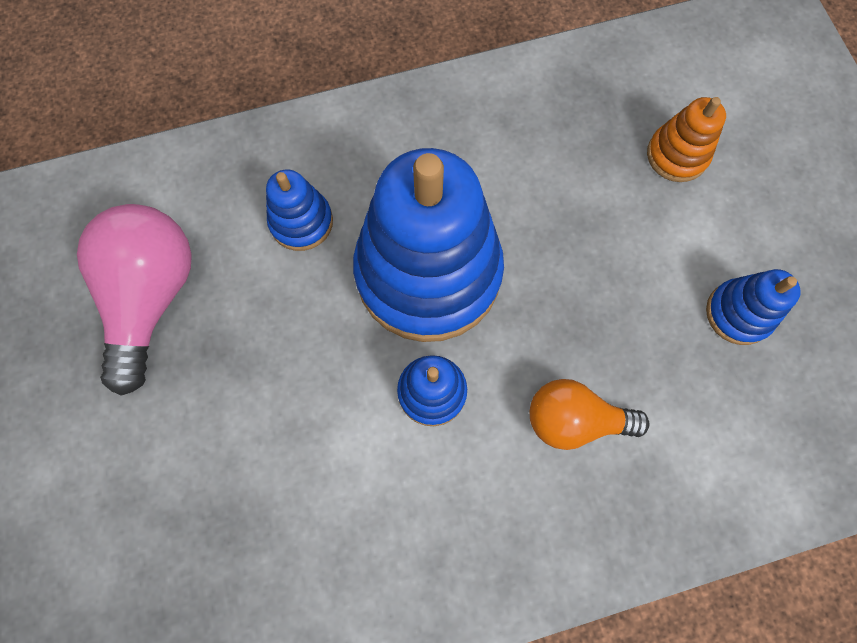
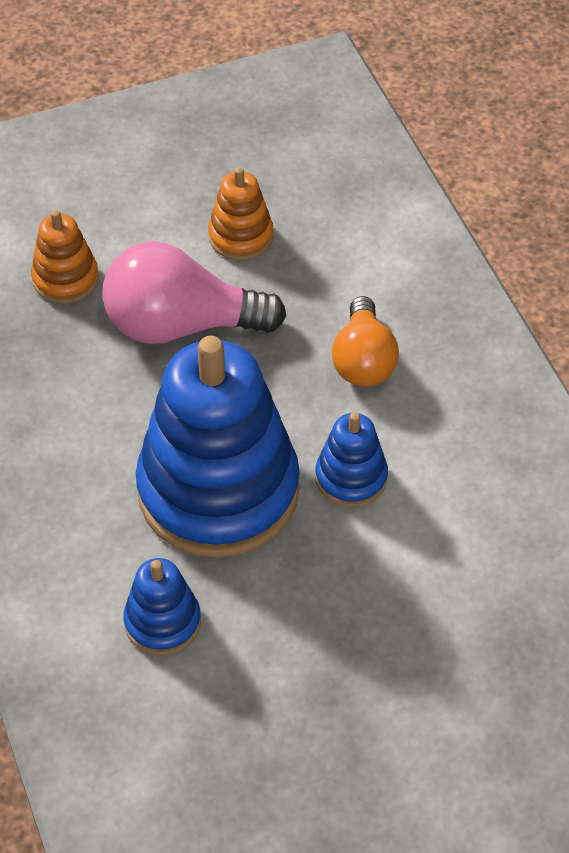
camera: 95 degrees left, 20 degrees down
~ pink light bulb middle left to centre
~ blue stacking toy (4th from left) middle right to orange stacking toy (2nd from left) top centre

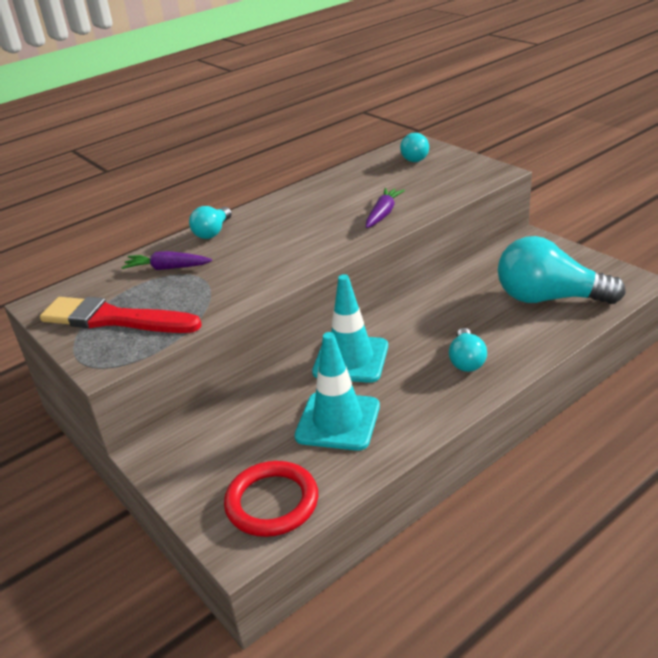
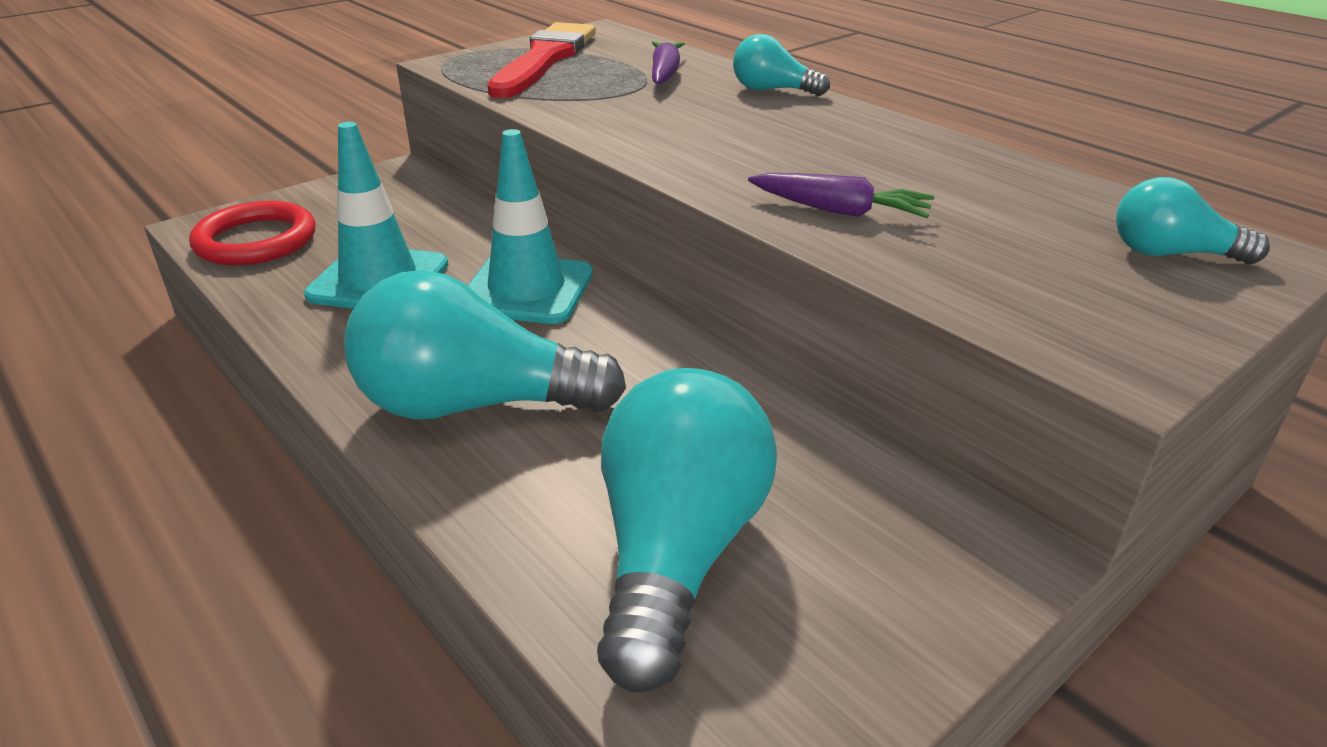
camera: 85 degrees right, 0 degrees up
~ turquoise light bulb (3rd from left in the first image) middle right = centre x1.94

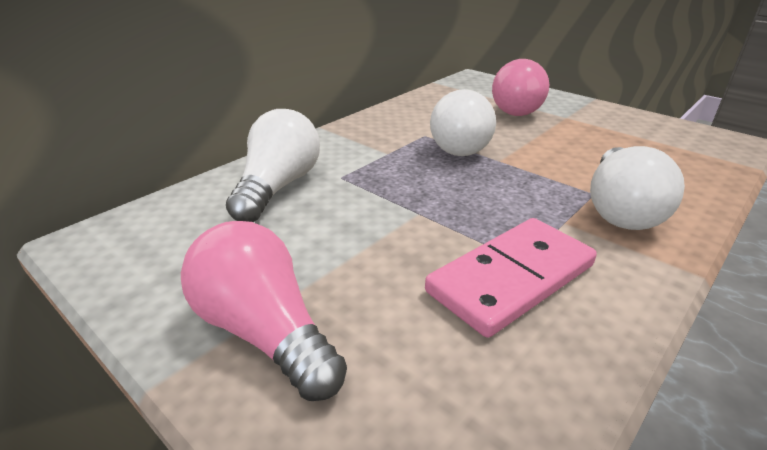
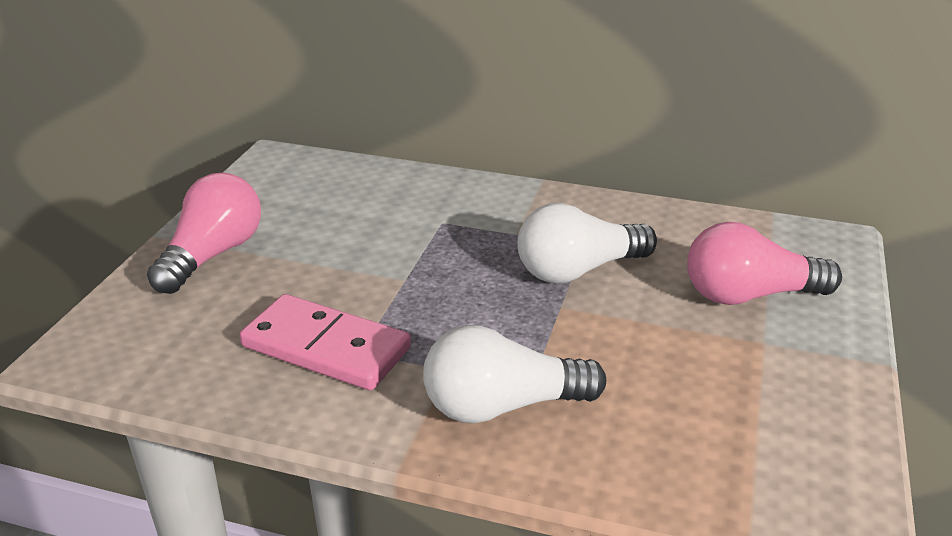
camera: 65 degrees right, 0 degrees up
- white light bulb (1st from left) centre

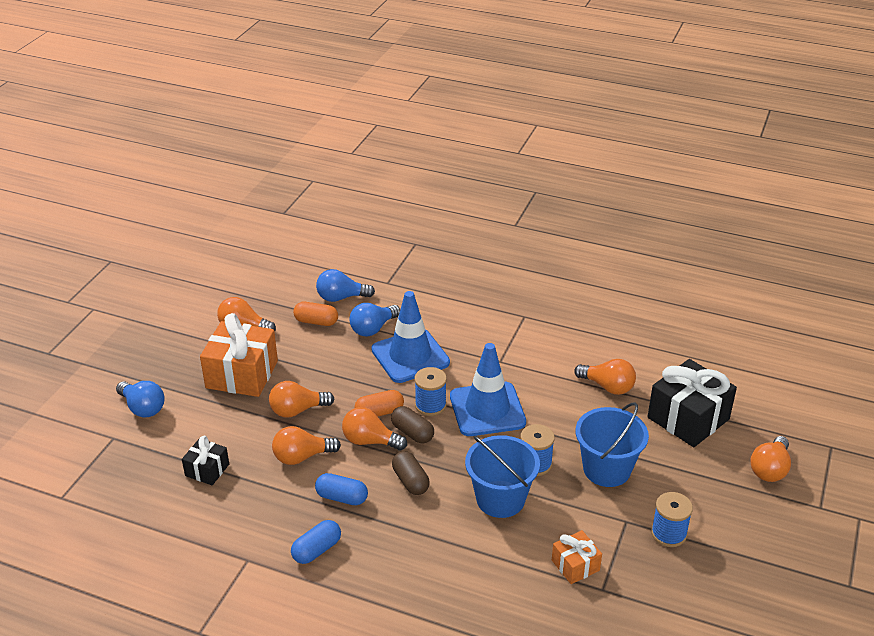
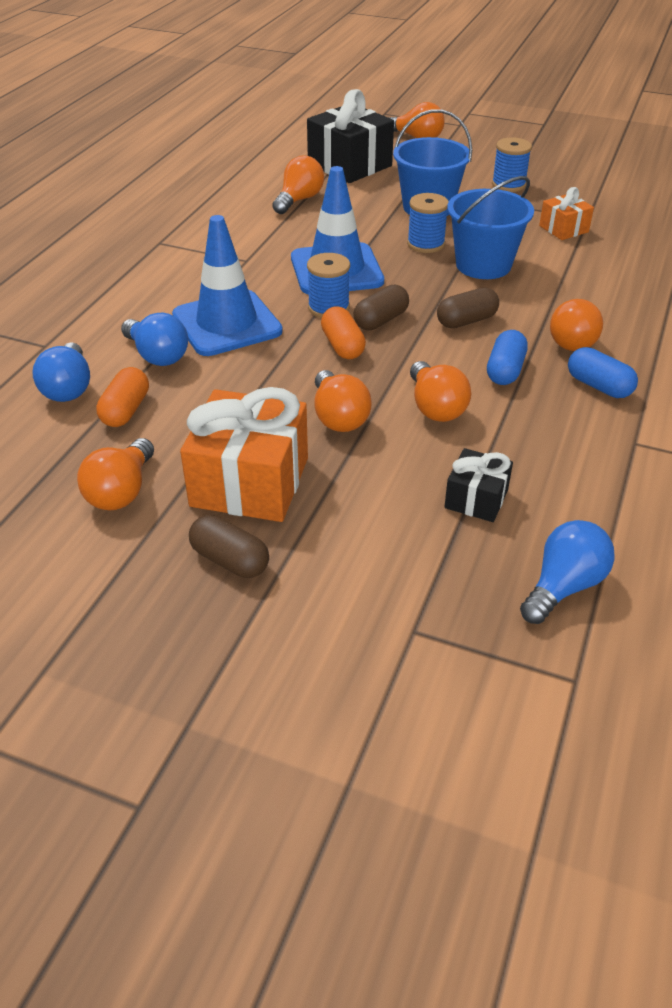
camera: 90 degrees left, 5 degrees up
+ brown capsule (1st from left) centre
~ blue light bulb (1st from left in the first image) middle left to blue light bulb (3rd from left) middle right
~ orange light bulb (4th from left in the first image) bottom centre to orange light bulb (6th from left) top right

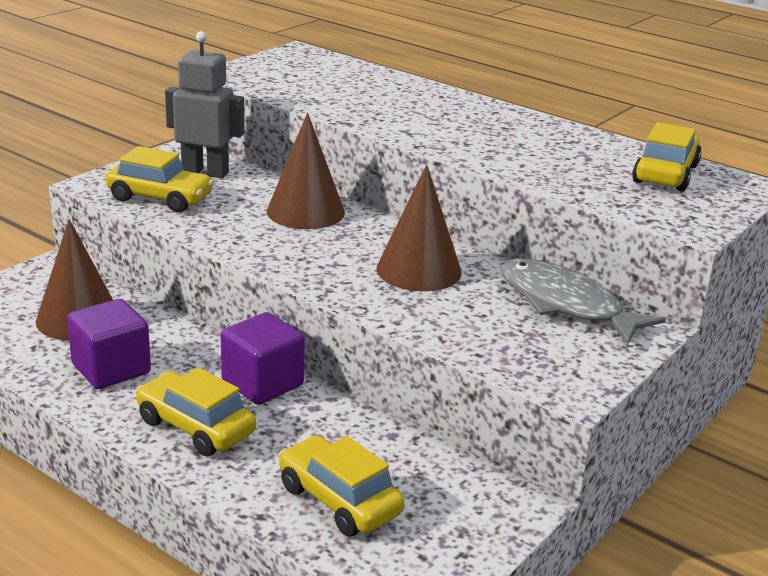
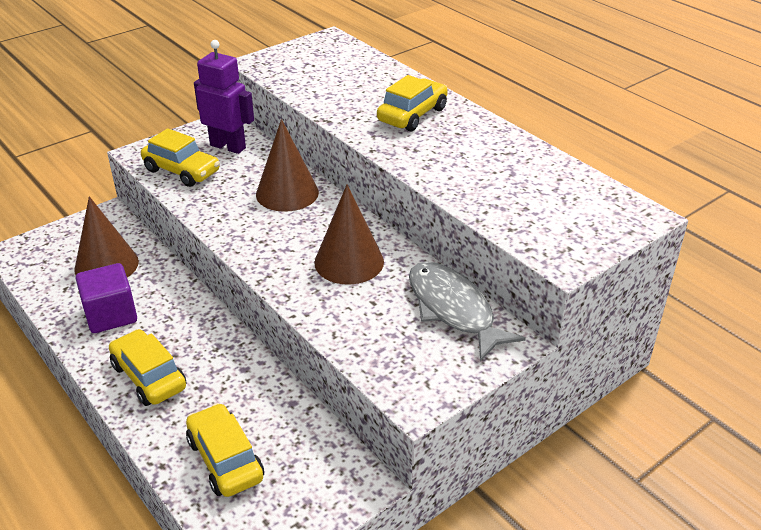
camera: 15 degrees right, 10 degrees up
- purple cube (2nd from left) centre
~ yellow car (4th from left) top right to top centre
~ grey robot top left to purple robot top left

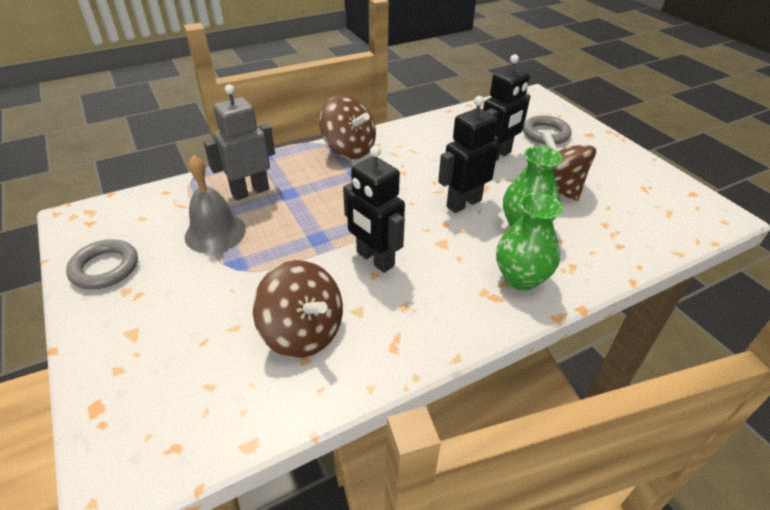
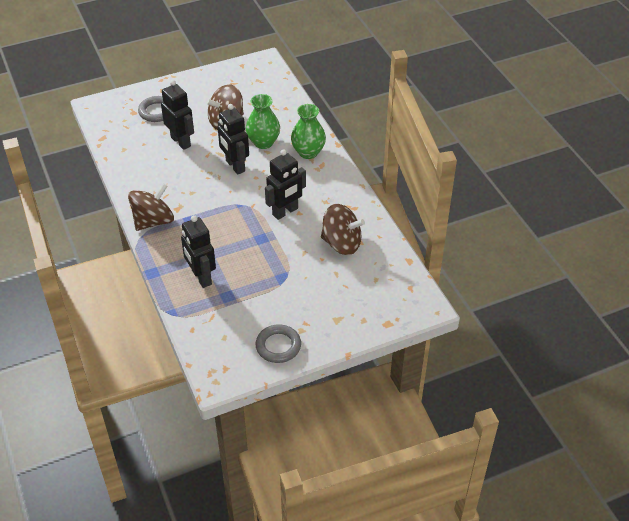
camera: 85 degrees left, 5 degrees up
- grey bell middle left
~ grey robot top left to black robot (2nd from left) middle left
~ brown spinning top (1st from left in the first image) centre = centre 60 degrees clockwise

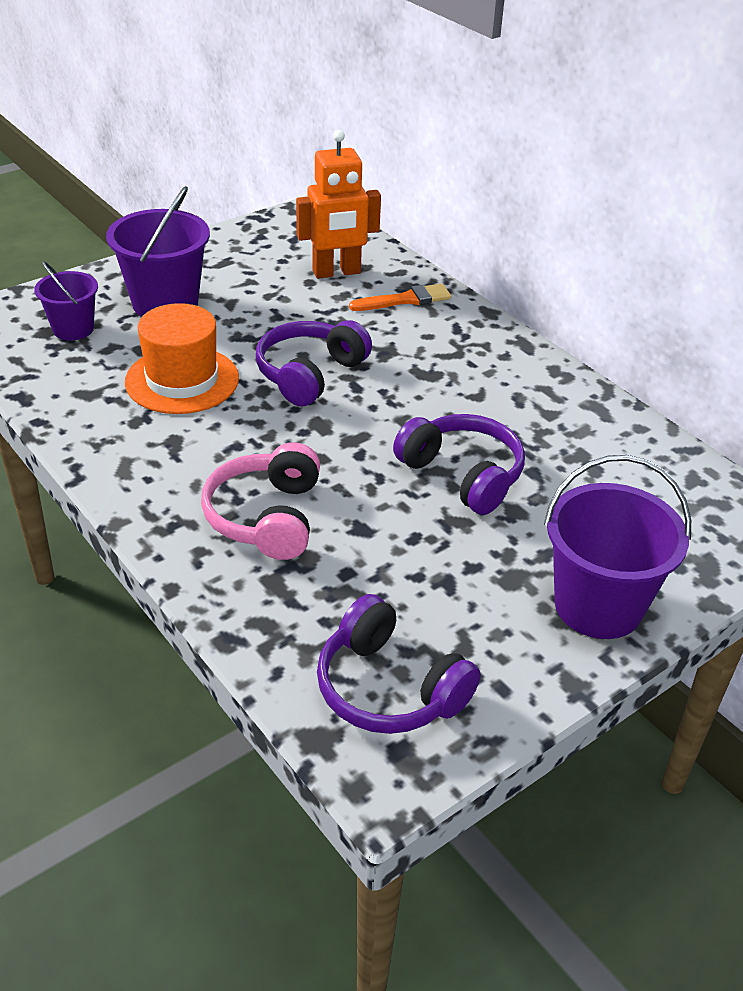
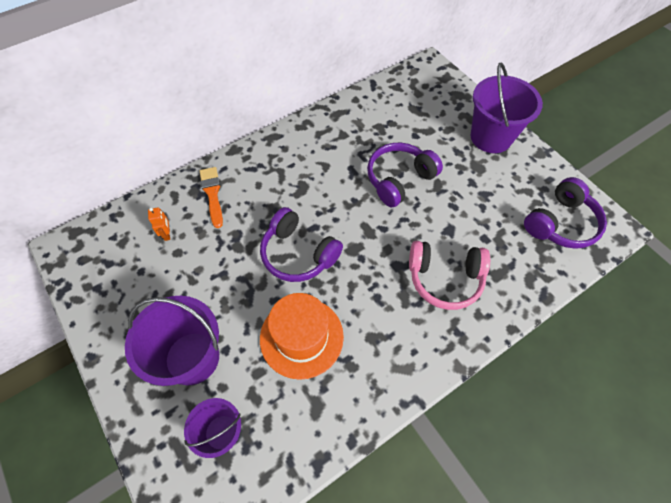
camera: 85 degrees left, 20 degrees up
~ orange robot top centre = middle left x0.42

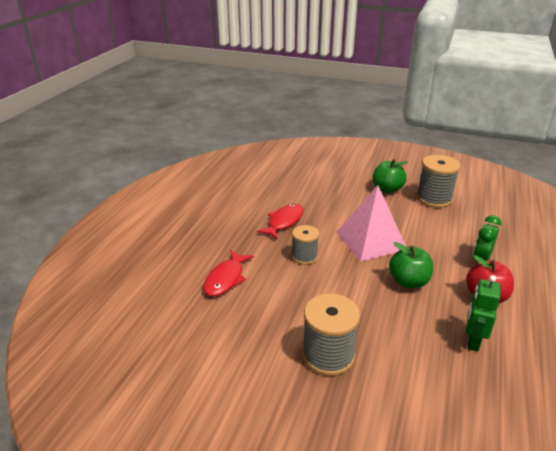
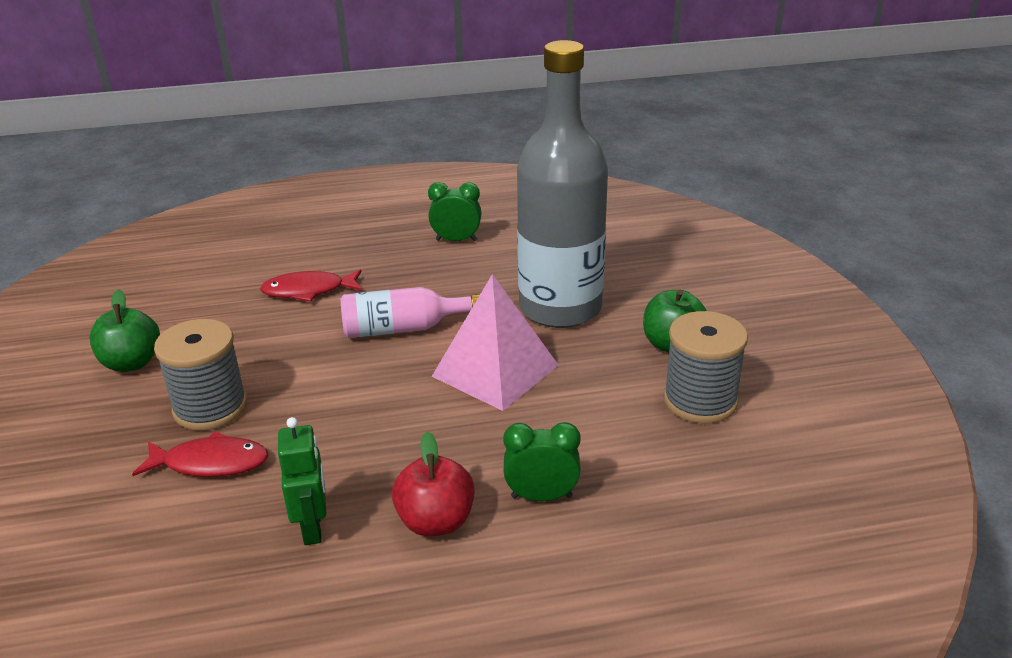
camera: 60 degrees right, 0 degrees up
+ green clock (1st from left) top centre
+ grey bottle top centre
~ red fish (2nd from left in the first image) centre to red fish (1st from left) bottom left
~ green apple (2nd from left in the first image) middle right to green apple (1st from left) middle left
~ grey spool (1st from left) centre to pink bottle centre
~ green robot bottom right = bottom left 90 degrees clockwise

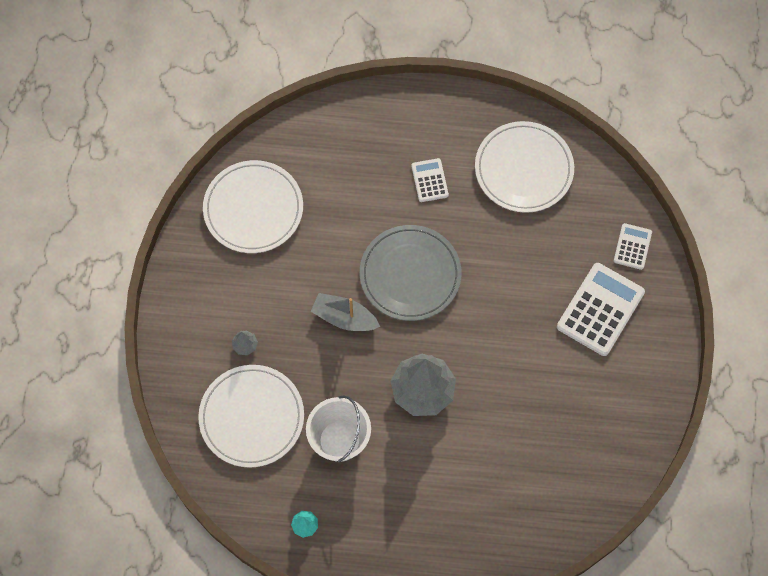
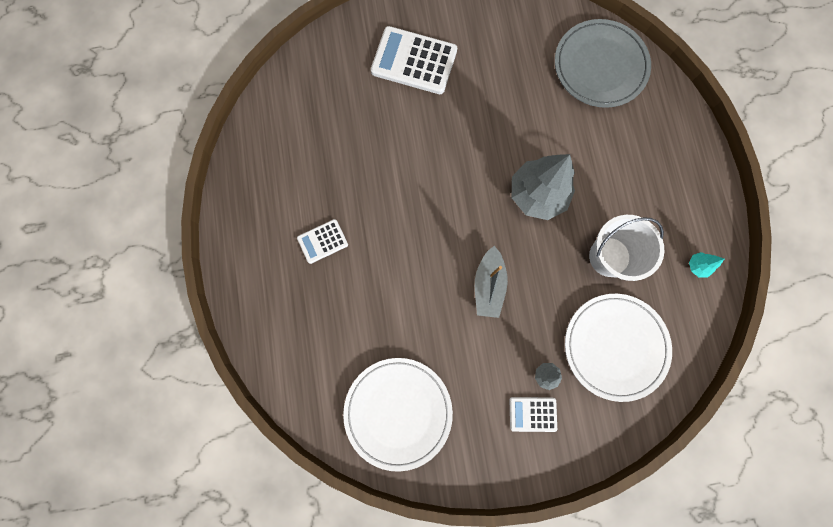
camera: 105 degrees left, 10 degrees up
- white plate (3rd from left) top right
~ grey plate centre to top right
~ white calculator (3rd from left) middle right to bottom centre

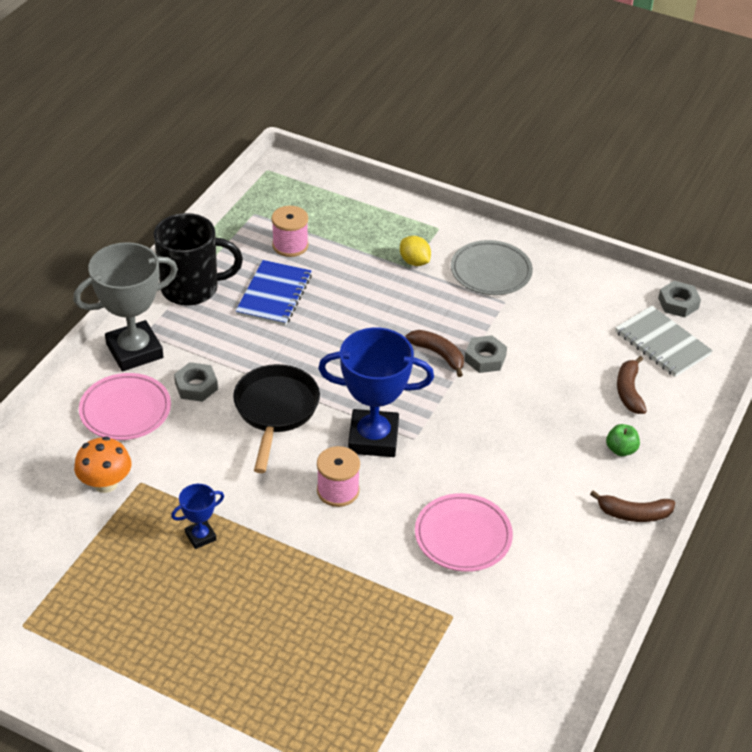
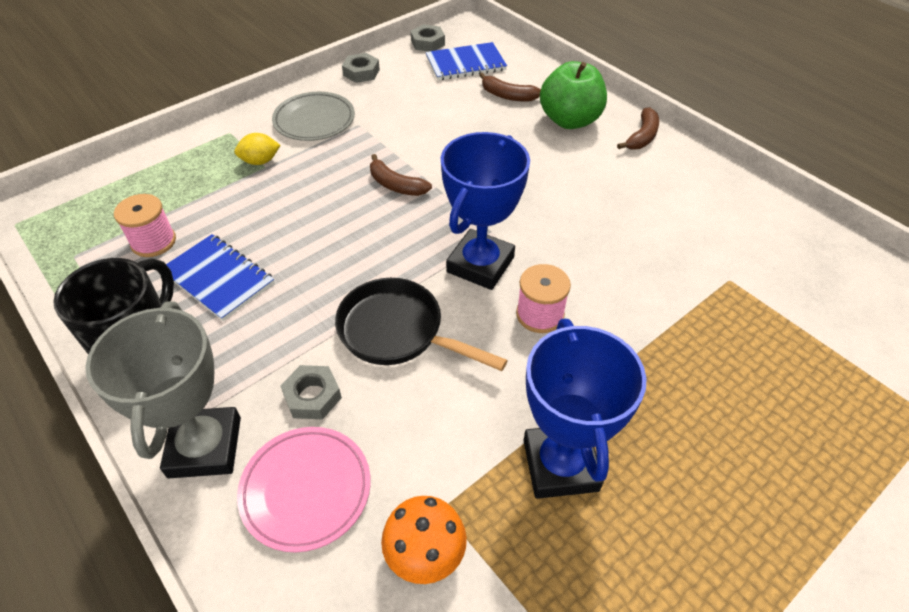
camera: 65 degrees left, 5 degrees up
- pink plate (2nd from left) bottom centre
~ grey nut (2nd from left) centre to top centre
~ grey notebook middle right to blue notebook (2nd from left) top centre
~ brown banana (1st from left) centre = top centre 120 degrees counterclockwise
~ blue trophy (1st from left in the first image) bottom left = bottom centre x2.10
~ green apple middle right = top centre x2.20

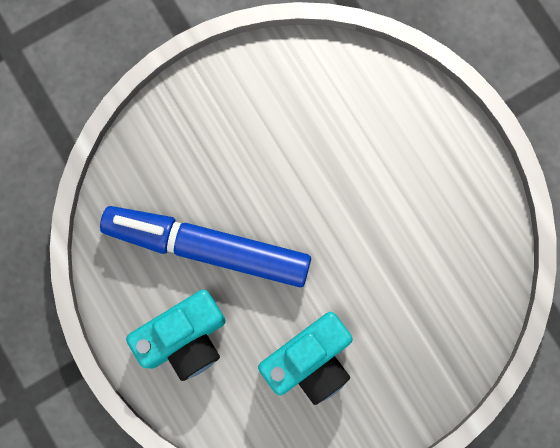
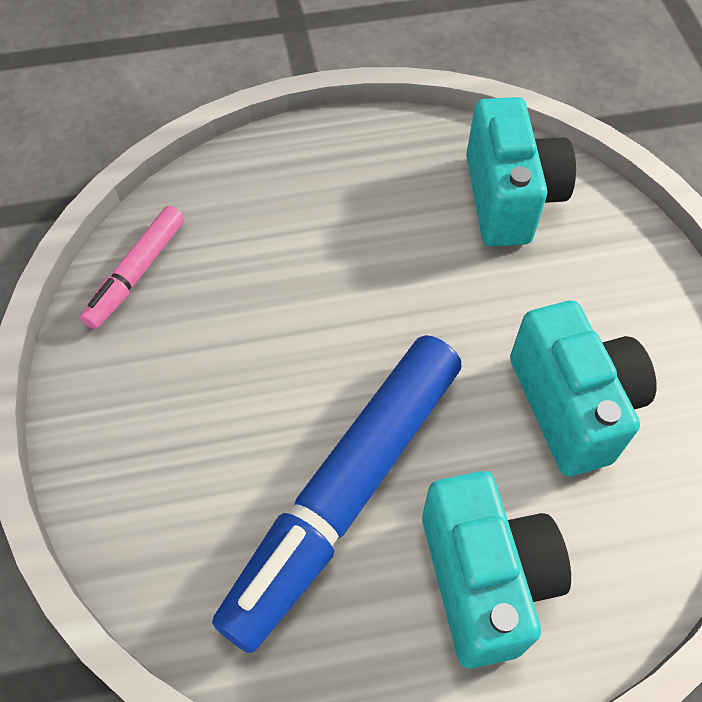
camera: 70 degrees left, 20 degrees down
+ pink marker middle left
+ turquoise camera (2nd from left) top right

